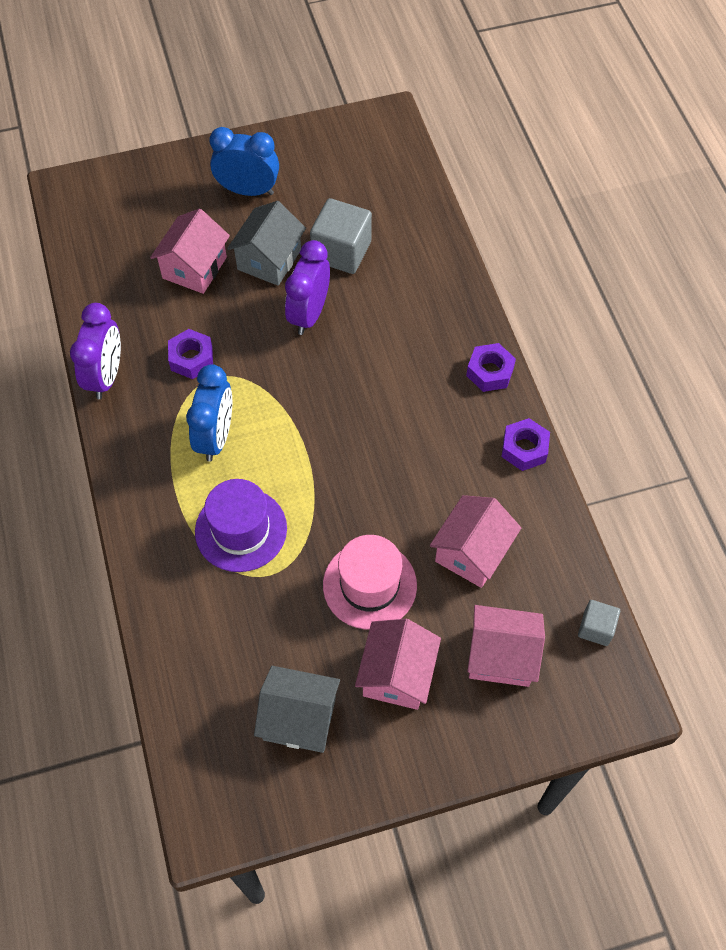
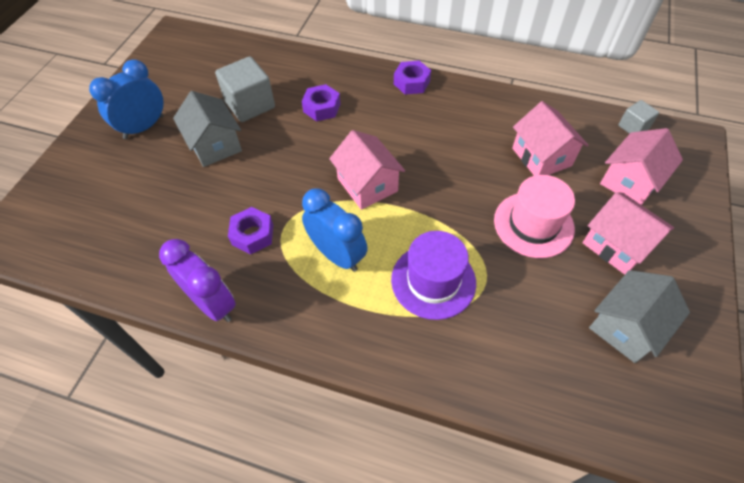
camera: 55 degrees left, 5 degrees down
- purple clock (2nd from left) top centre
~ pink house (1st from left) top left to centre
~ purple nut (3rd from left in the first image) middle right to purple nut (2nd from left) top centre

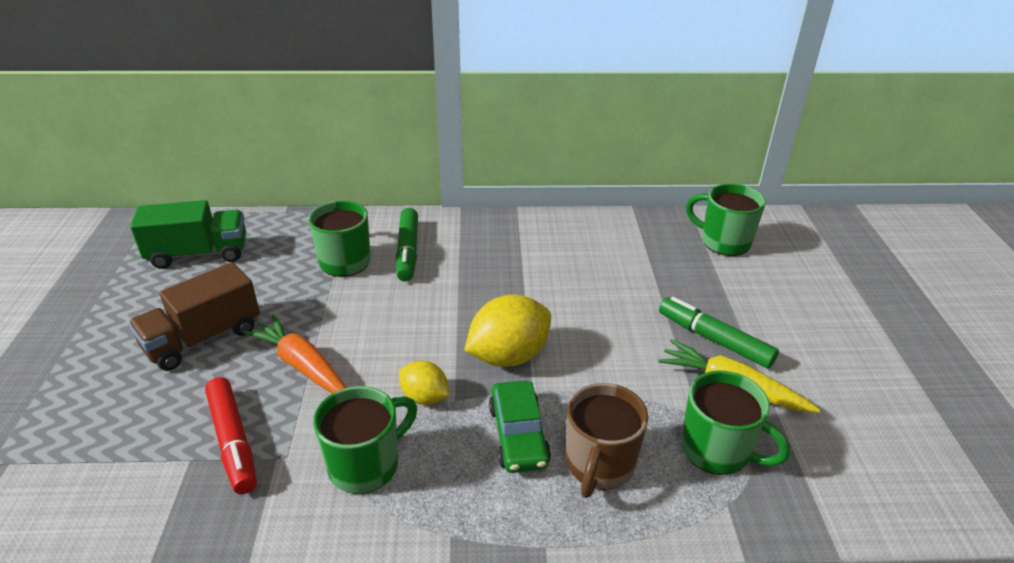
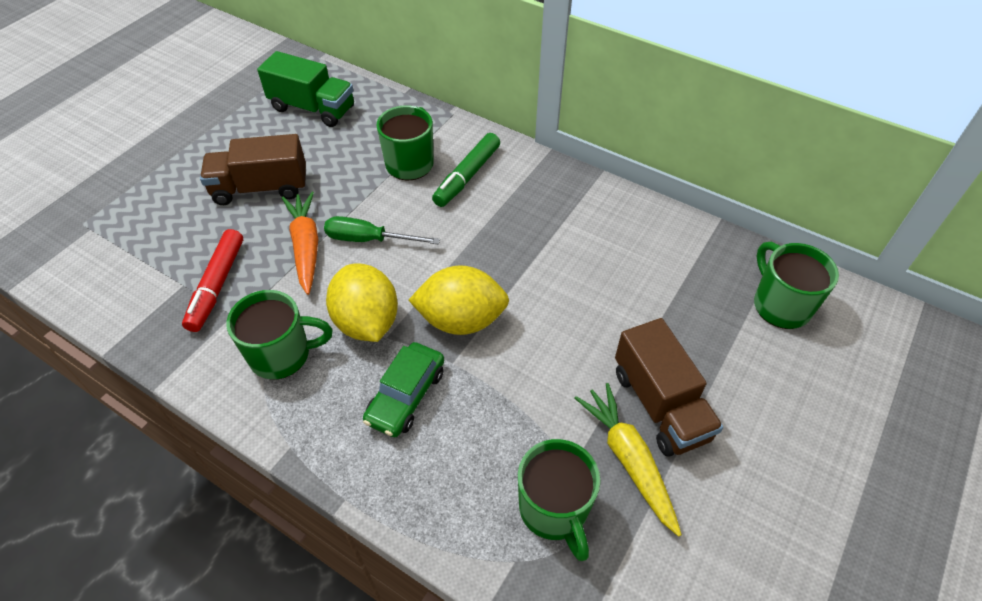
camera: 35 degrees right, 15 degrees up
- brown mug bottom centre
+ green screwdriver centre
~ green marker (2nd from left) middle right to brown truck (2nd from left) middle right
~ yellow lemon (1st from left) bottom centre = centre x1.75

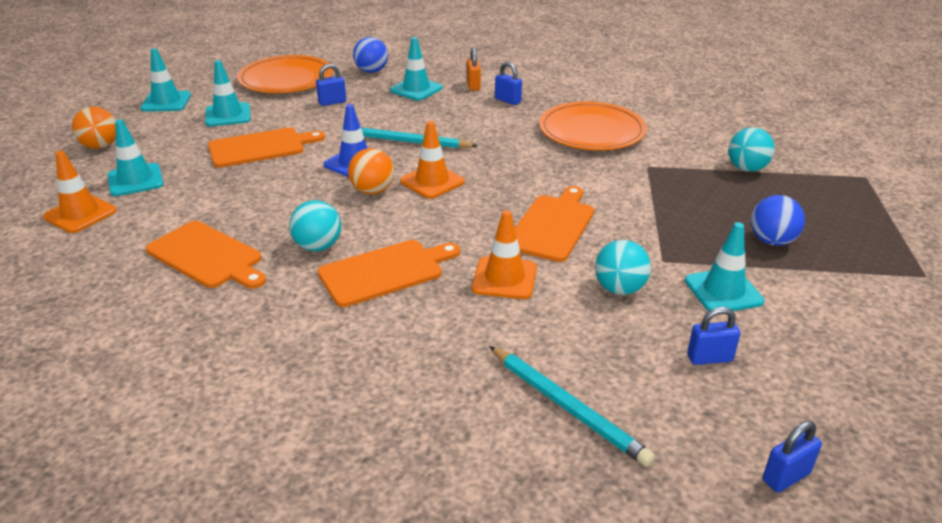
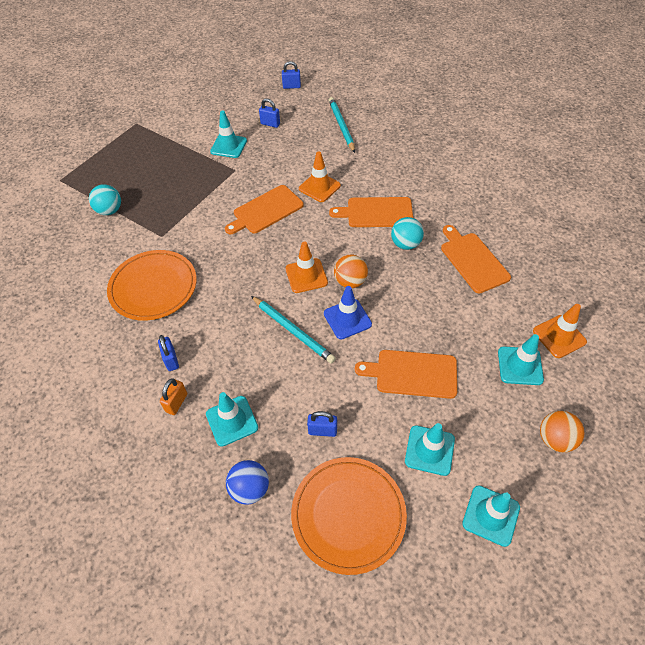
camera: 150 degrees left, 20 degrees up
- turquoise ball (2nd from left) centre
- blue ball (2nd from left) middle right

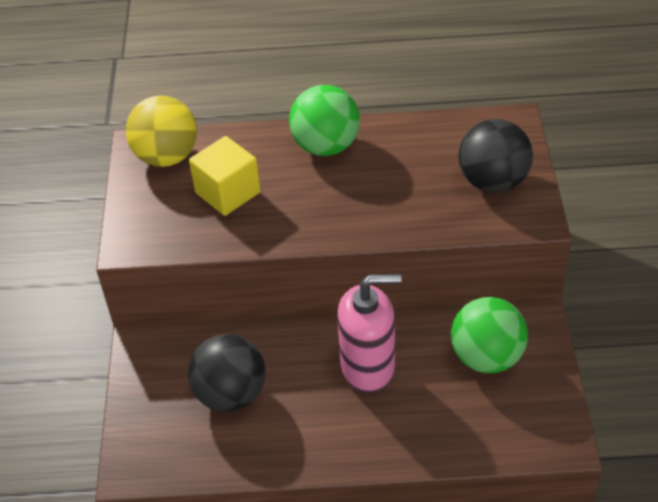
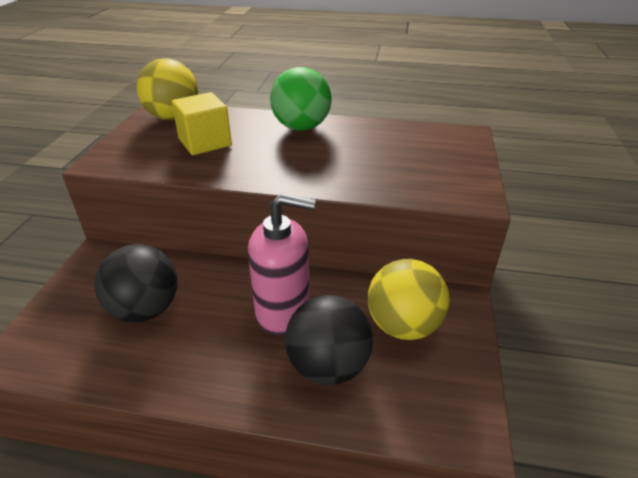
camera: 10 degrees right, 10 degrees down
~ black ball (2nd from left) top right to bottom centre
~ green ball (2nd from left) bottom right to yellow ball (2nd from left) centre

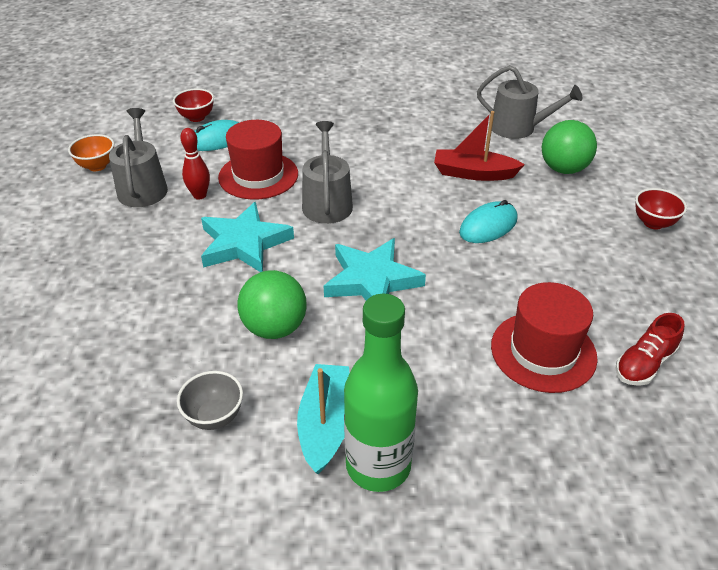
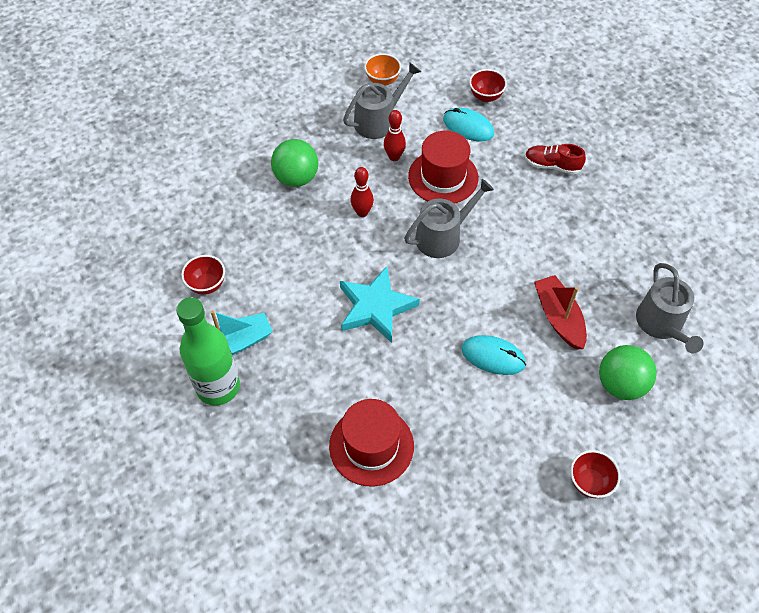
camera: 60 degrees right, 15 degrees up
~ green ball (1st from left) centre to top centre
~ red shoe middle right to top right
~ turquoise star (1st from left) centre to red bowling pin (1st from left) top centre
~ grey bowl bottom left to red bowl (1st from left) middle left

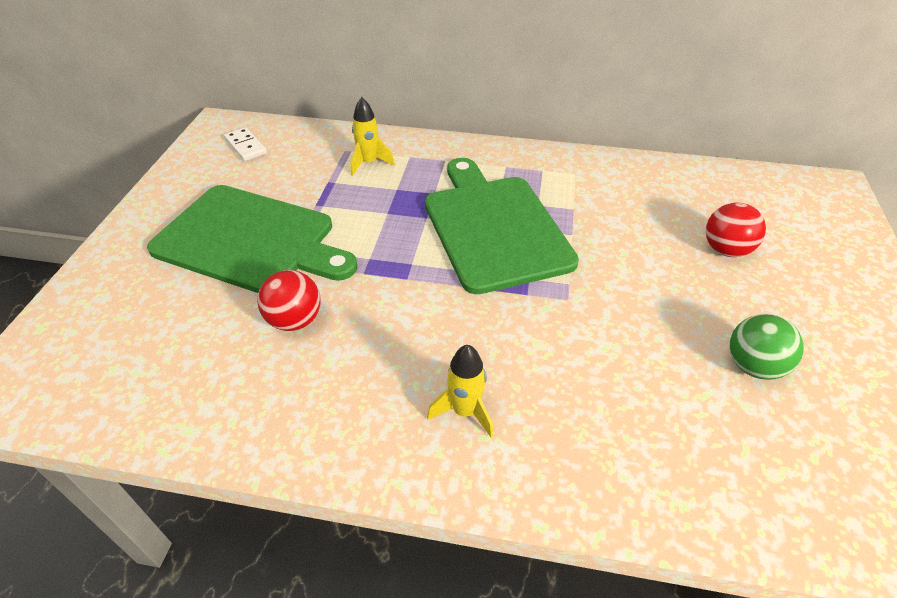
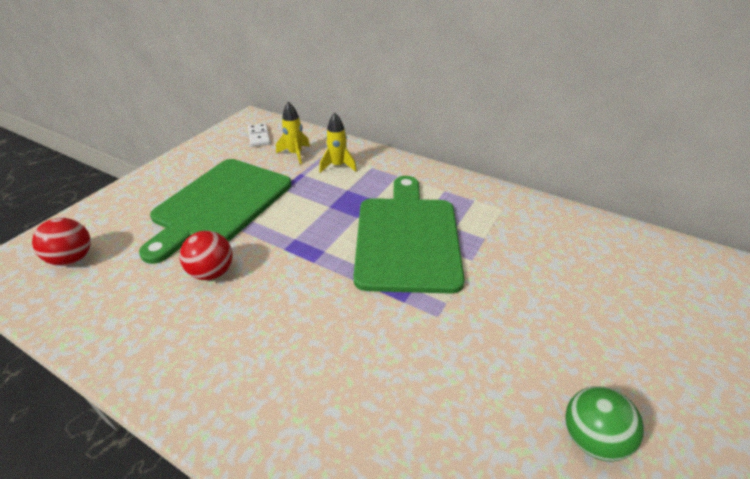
camera: 20 degrees right, 5 degrees down
~ yellow rocket (2nd from left in the first image) centre to yellow rocket (1st from left) top centre
~ red ball (2nd from left in the first image) middle right to red ball (1st from left) middle left
~ green cutting board (1st from left) middle left = middle left 75 degrees clockwise

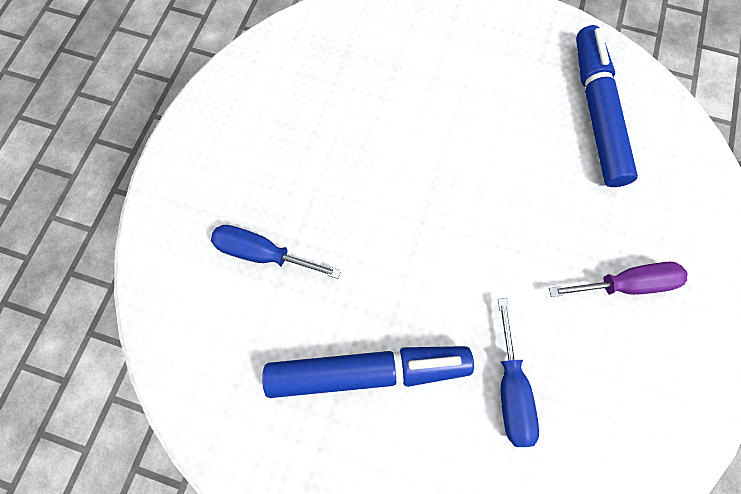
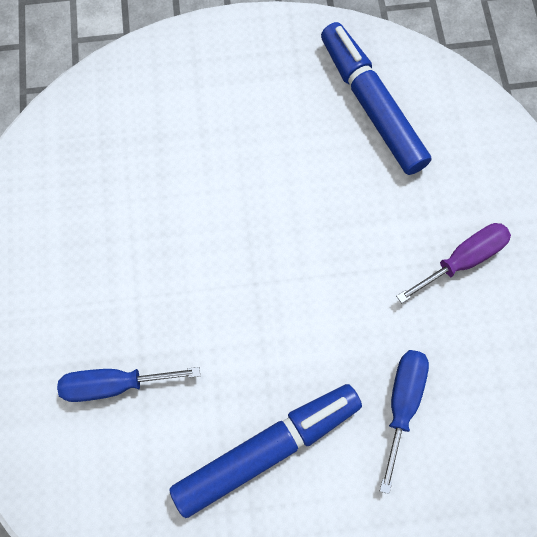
camera: 25 degrees left, 0 degrees up
~ blue screwdriver (2nd from left) bottom right = bottom right 135 degrees counterclockwise

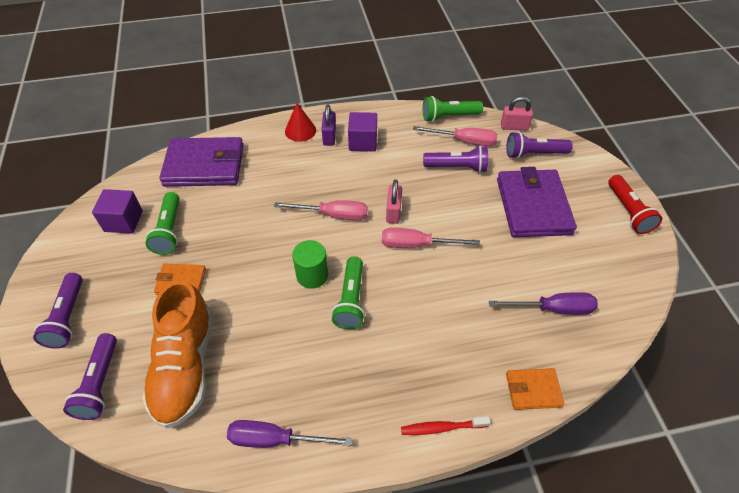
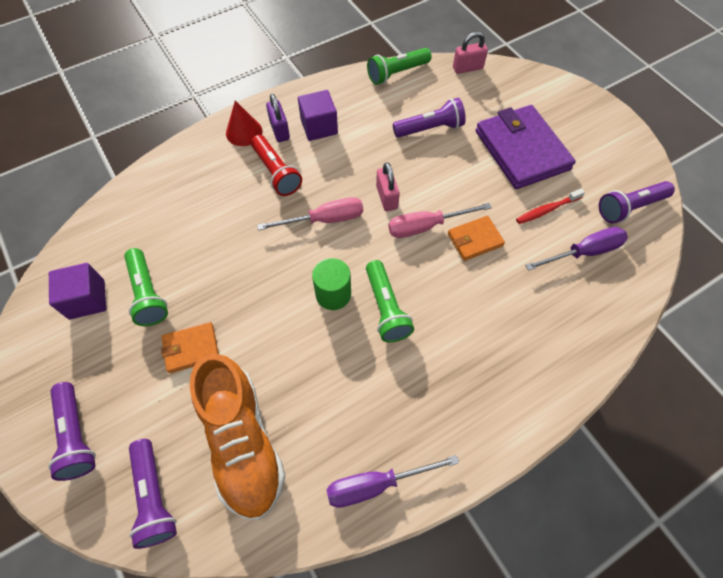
camera: 20 degrees left, 10 degrees up
- purple wallet (1st from left) top left
- pink screwdriver (3rd from left) top centre
~ red toothbrush bottom centre to middle right
~ purple flashlight (4th from left) top right to middle right
~ orange wallet (2nd from left) bottom right to centre
~ red flashlight middle right to top centre

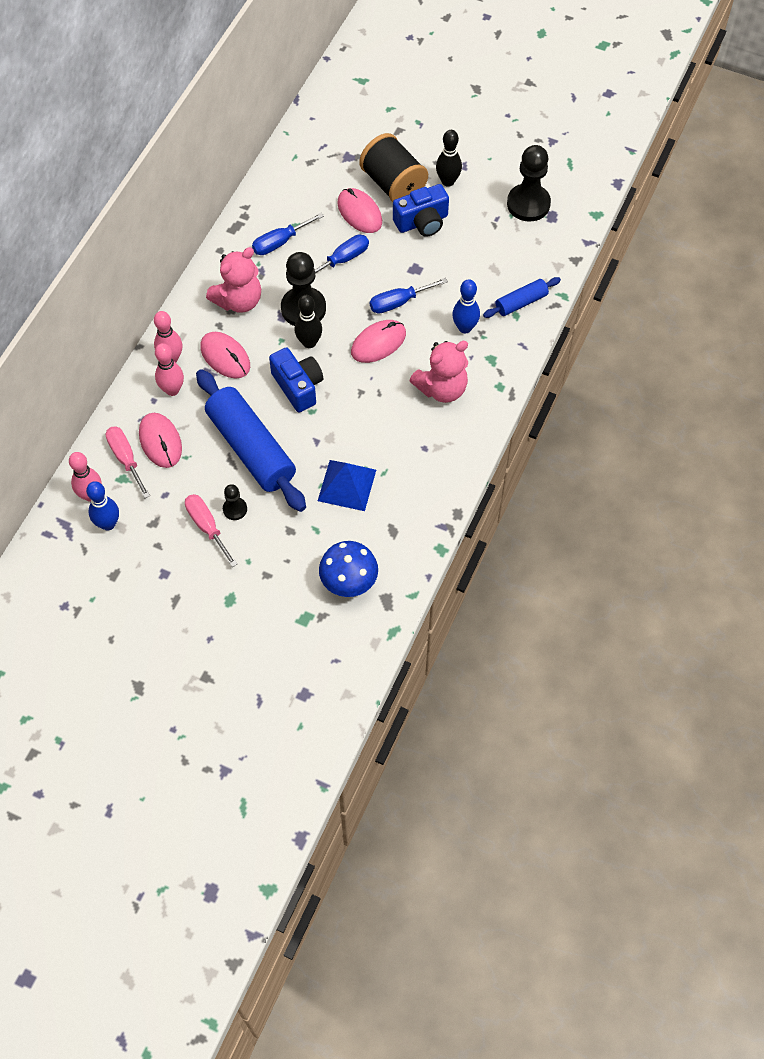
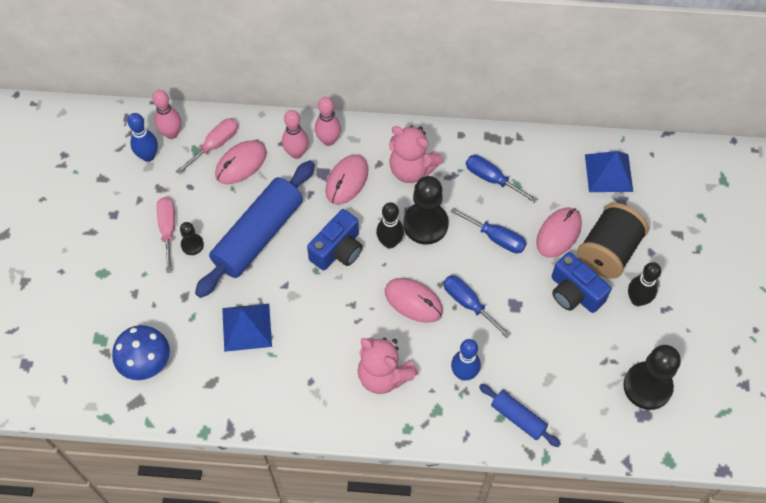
camera: 70 degrees right, 0 degrees up
+ blue pyramid (2nd from left) middle right
~ pink screwdriver (2nd from left in the first image) middle left = middle left 45 degrees counterclockwise

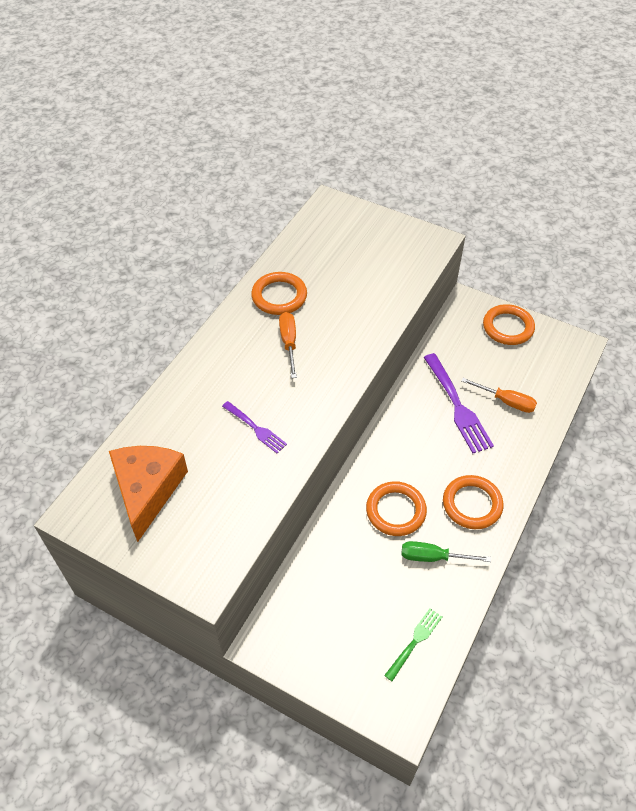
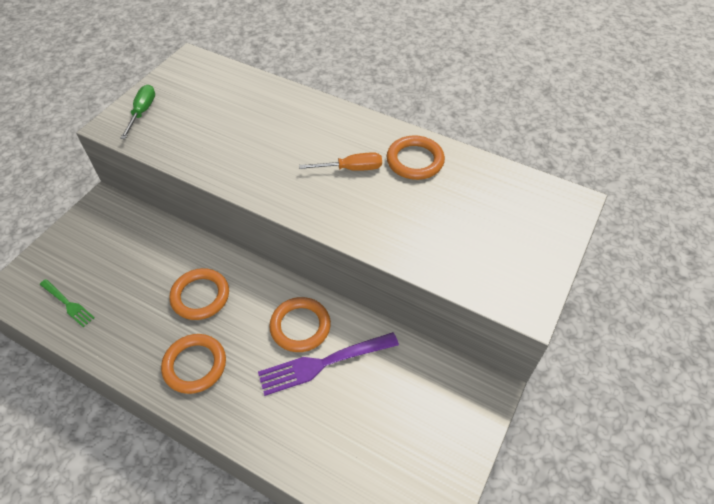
camera: 90 degrees right, 0 degrees up
- orange cheese middle left
- purple fork (1st from left) centre
- orange screwdriver (2nd from left) middle right
~ green screwdriver bottom right to top left
~ orange ring (4th from left in the first image) middle right to orange ring (3rd from left) centre

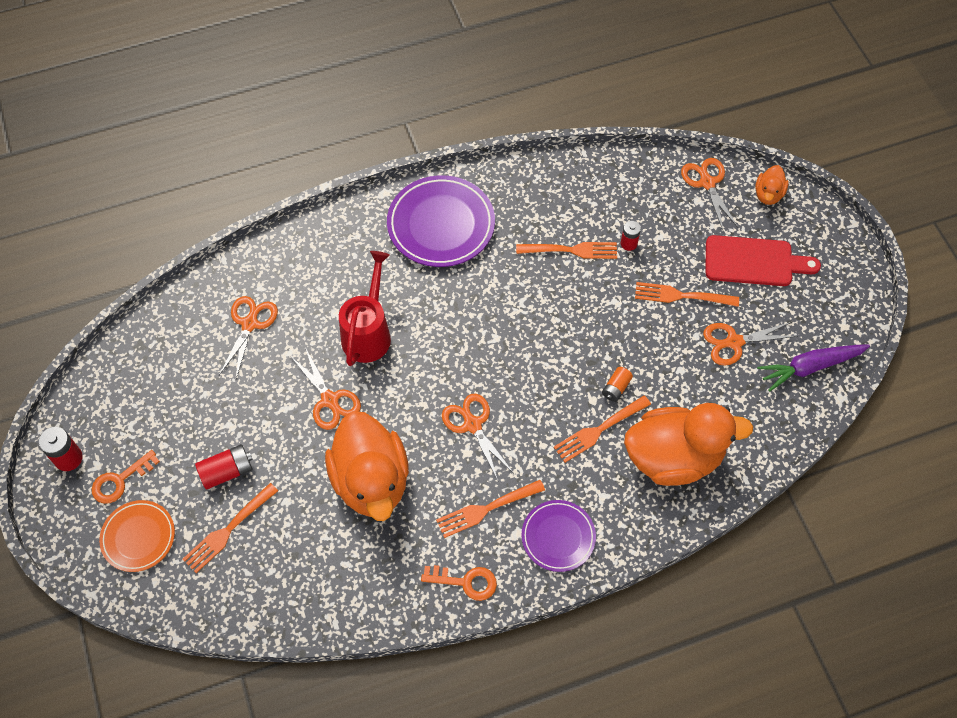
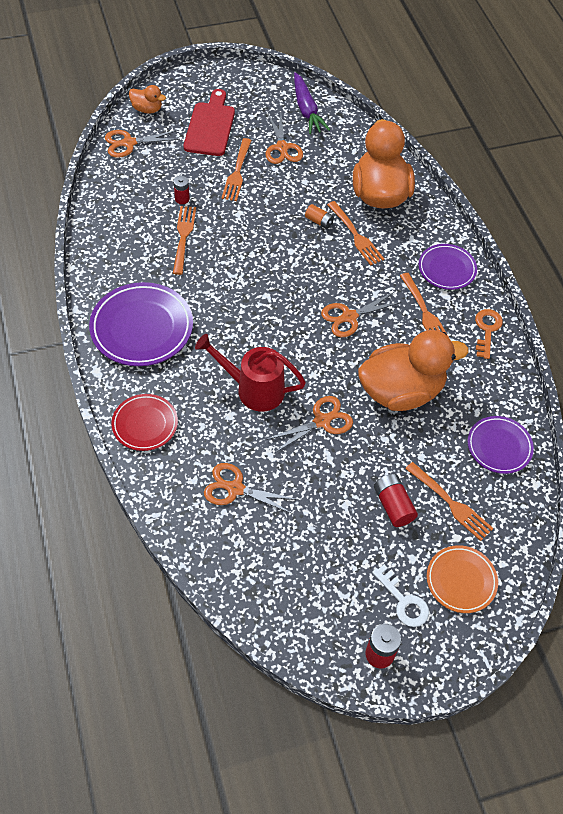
camera: 90 degrees left, 5 degrees down
+ red plate middle left
+ purple plate (3rd from left) middle right
~ orange key (1st from left) middle left to white key bottom right

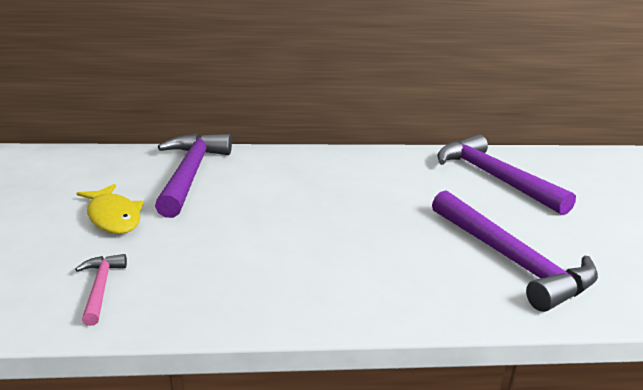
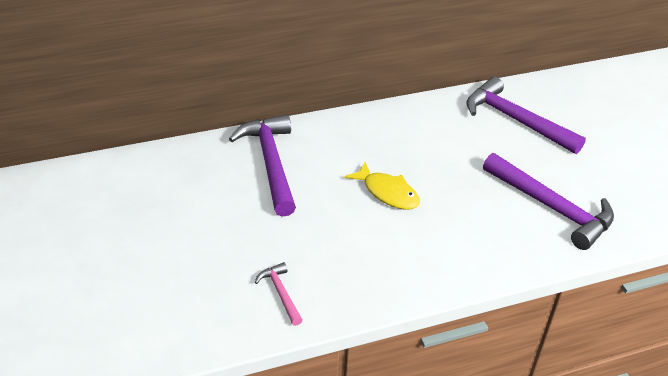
camera: 15 degrees left, 15 degrees up
~ yellow fish middle left to centre

